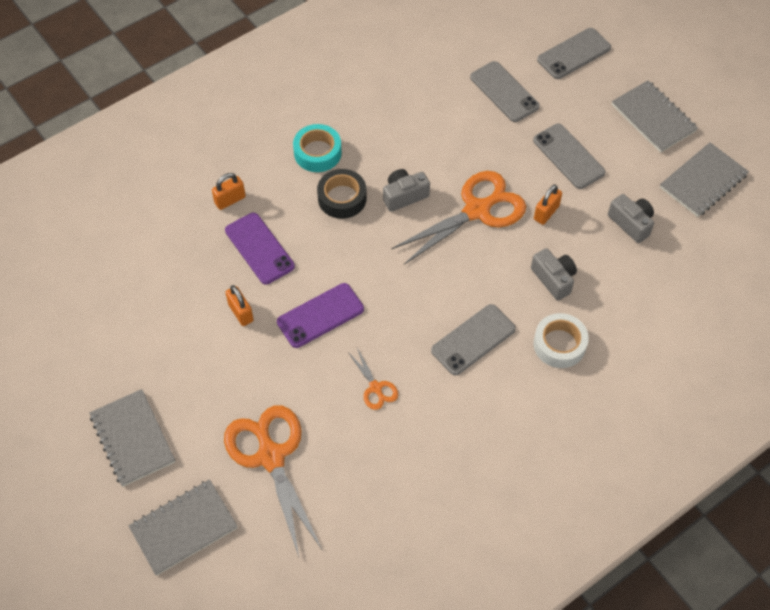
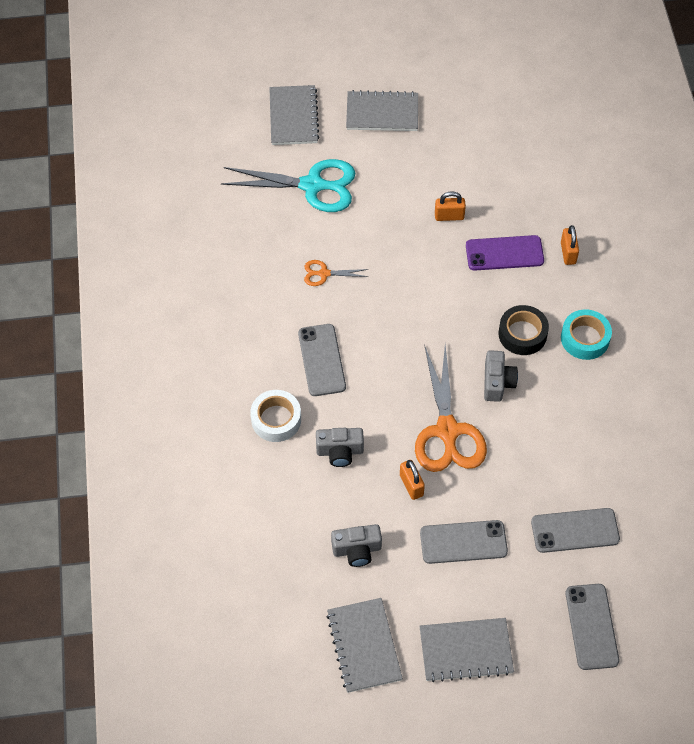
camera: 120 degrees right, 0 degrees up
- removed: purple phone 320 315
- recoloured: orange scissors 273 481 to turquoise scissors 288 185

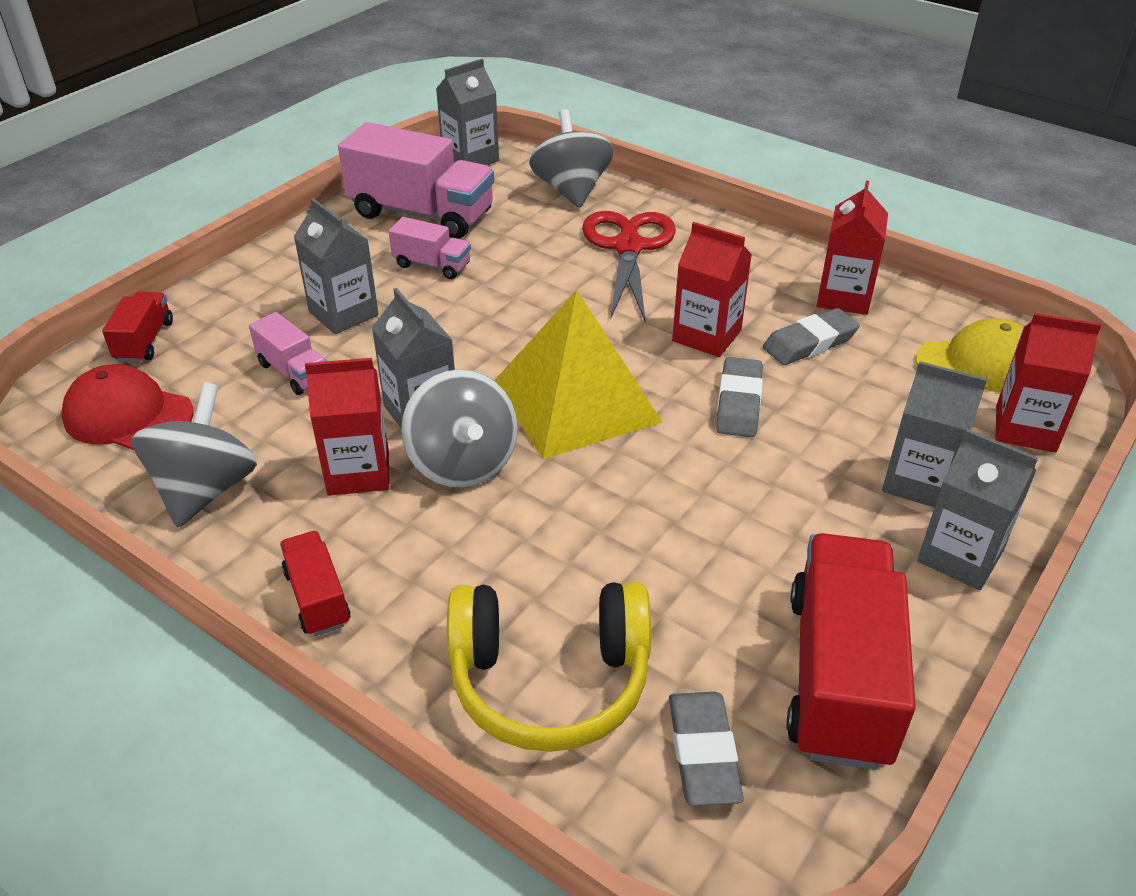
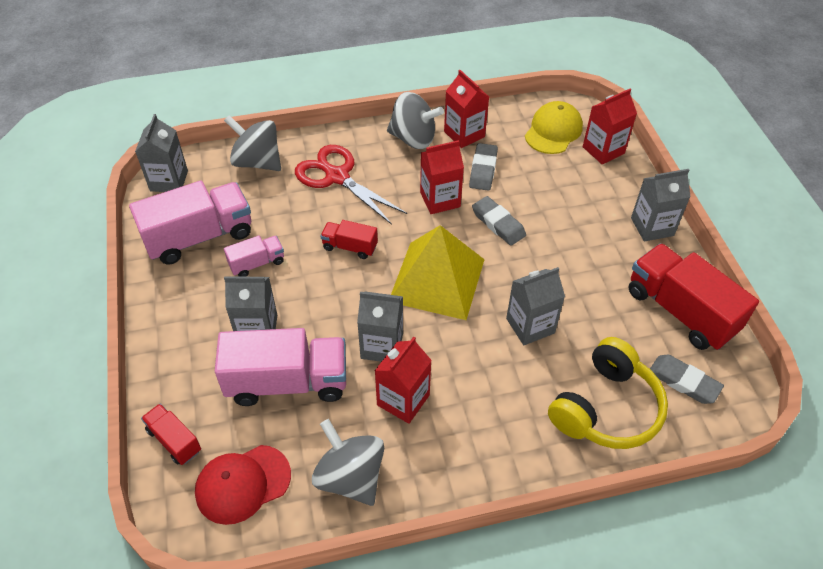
camera: 50 degrees left, 10 degrees up
- moved: red truck 315 583 to 349 239
- moved: grey spinning top 459 428 to 415 120
- moved: grey carton 934 434 to 535 306
- resized: pink truck 288 353 = 280 367 x1.99

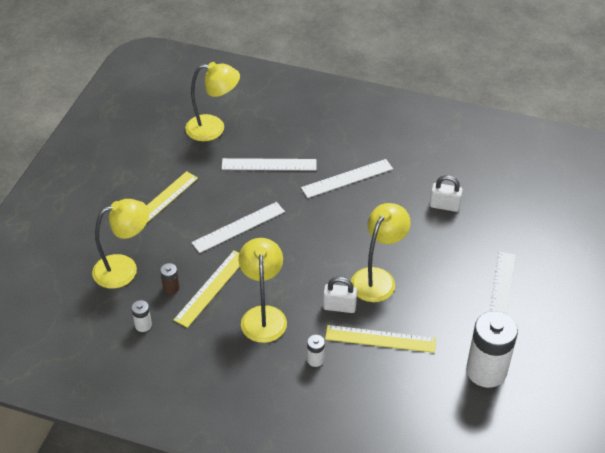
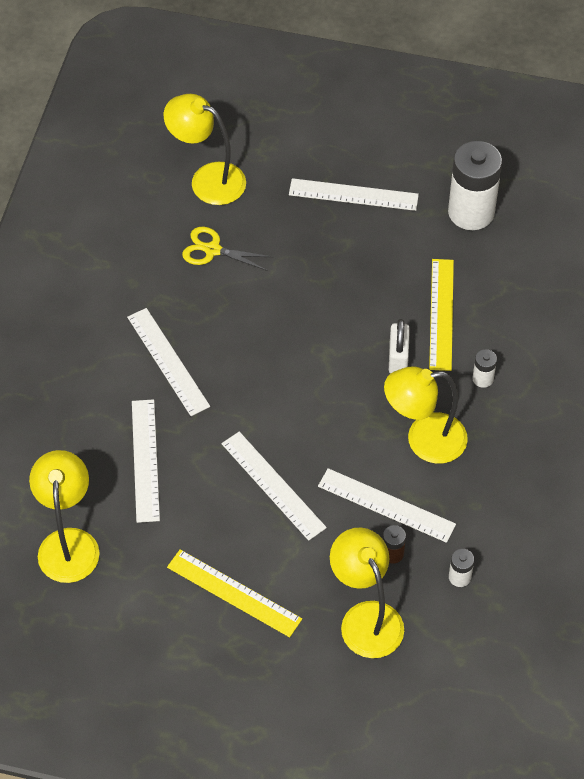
camera: 95 degrees left, 10 degrees up
- moved: yellow lamp 381 252 to 205 149
- replaced: white padlock 446 193 to yellow scissors 227 249
- recoloured: yellow ruler 206 289 to white ruler 387 505

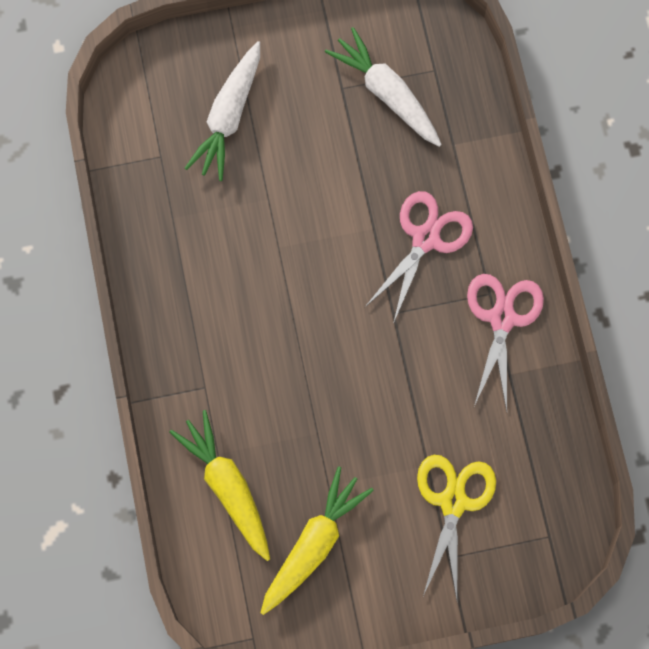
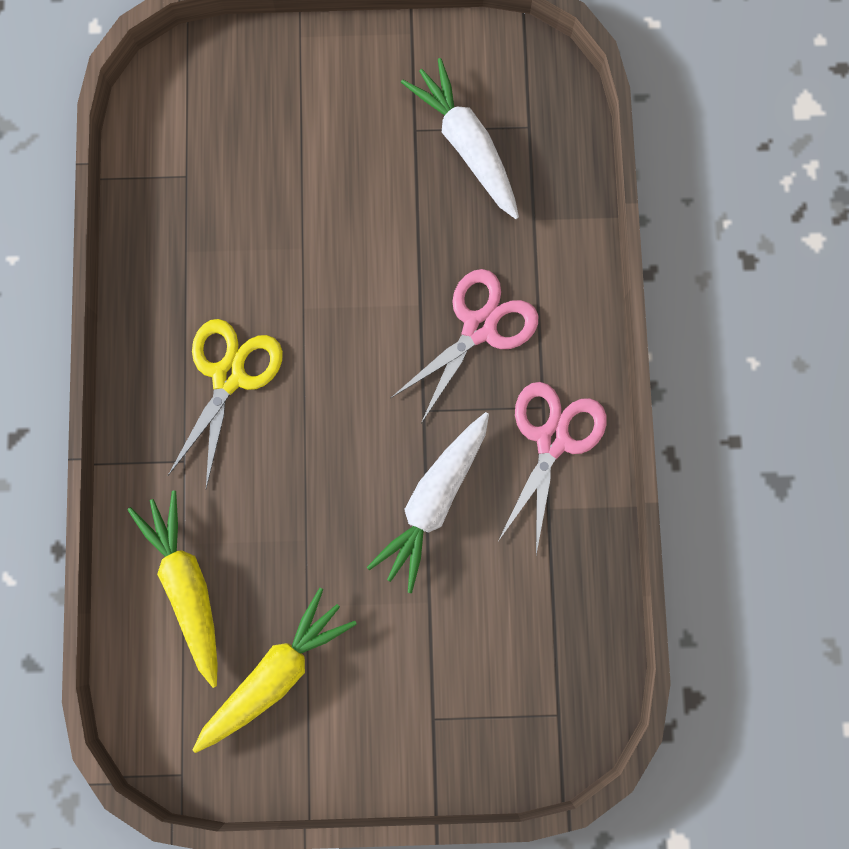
camera: 10 degrees right, 5 degrees up
- moved: white carrot 222 111 to 428 502
- moved: yellow scissors 456 527 to 225 403

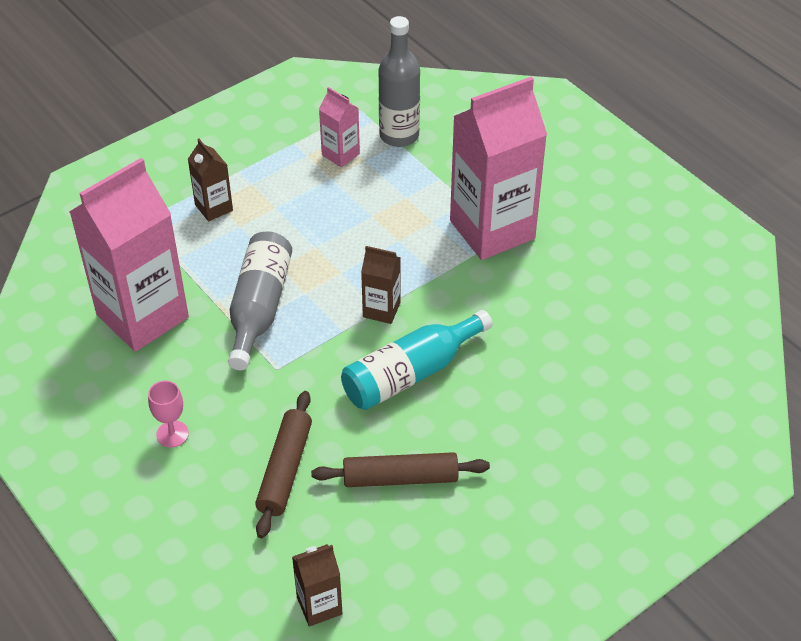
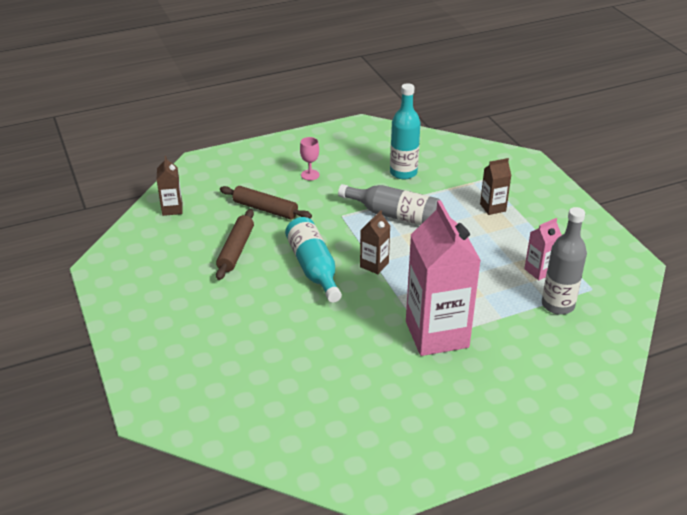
camera: 105 degrees right, 10 degrees down
- replaced: pink carton 129 255 to turquoise bottle 405 131

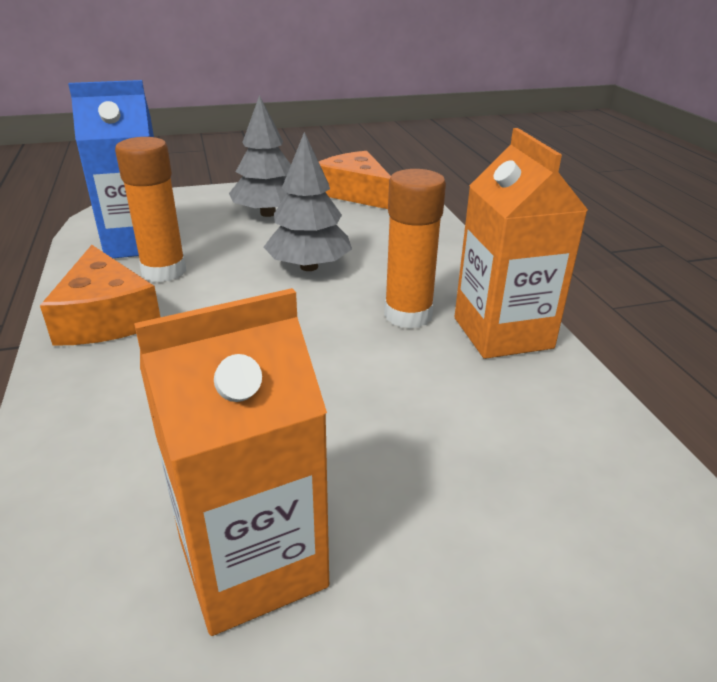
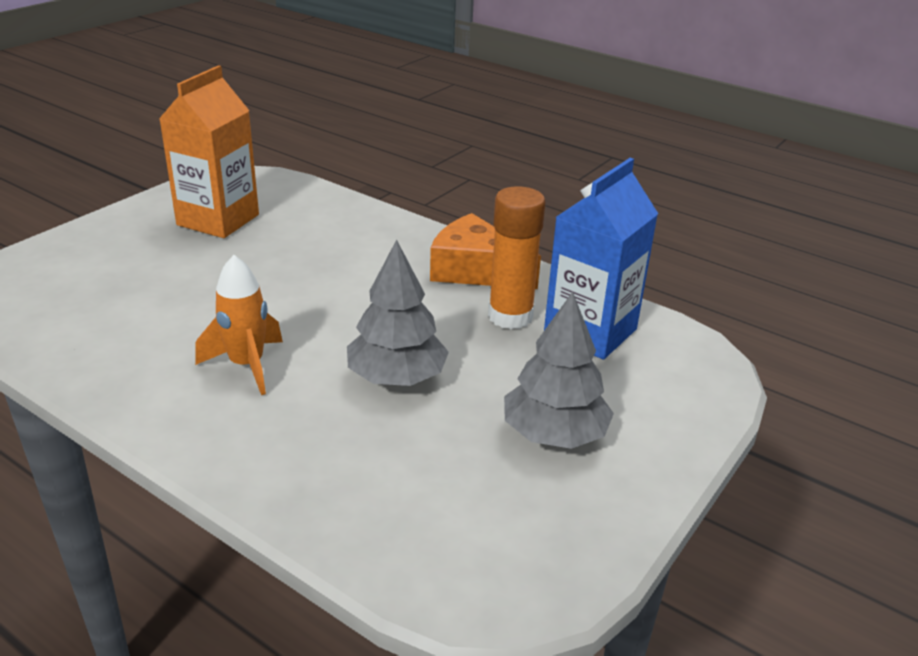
camera: 140 degrees right, 0 degrees up
- removed: orange cheese 355 180
- removed: orange carton 521 243
- replaced: orange glue stick 415 249 to orange rocket 239 325

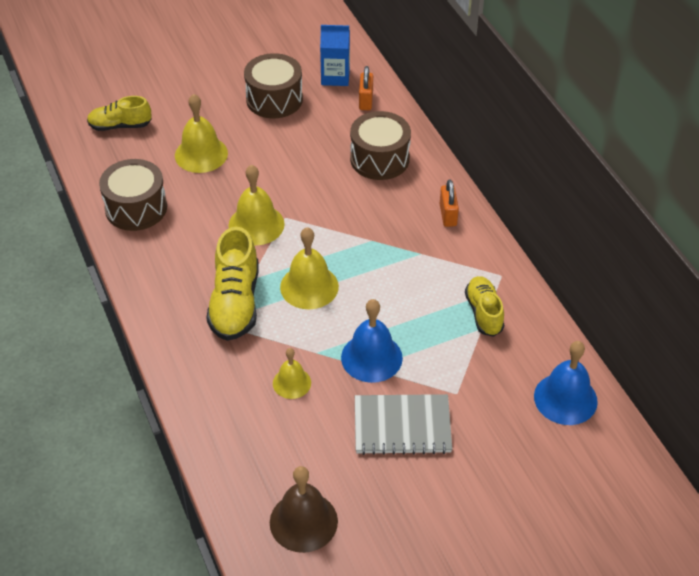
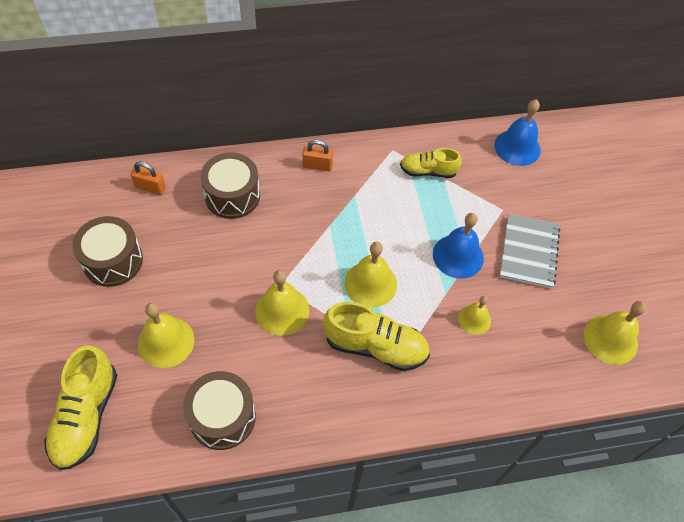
camera: 80 degrees left, 10 degrees up
- removed: blue carton 335 55
- recoloured: brown bell 304 509 to yellow bell 614 333
- resized: yellow shoe 119 113 = 80 407 x1.58

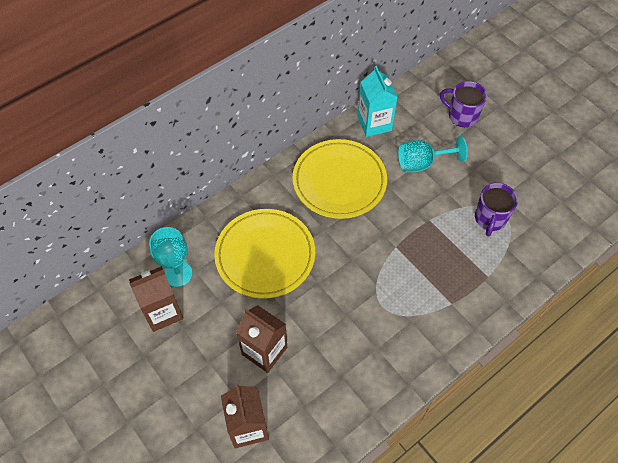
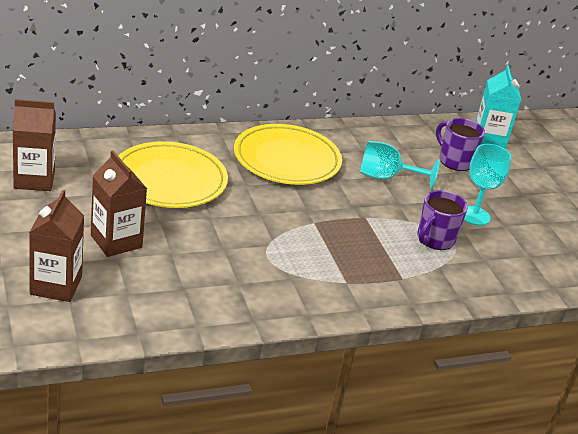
camera: 15 degrees right, 25 degrees down
- moved: turquoise goblet 171 257 to 487 185
- moved: turquoise carton 378 101 to 498 107

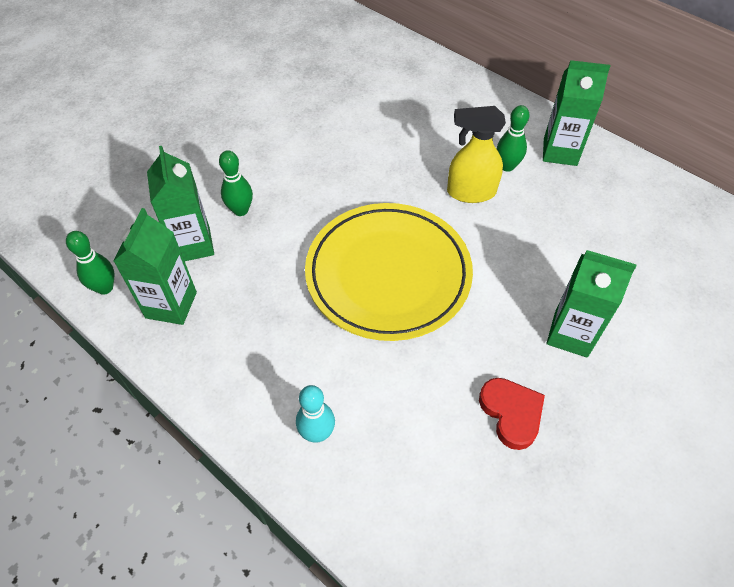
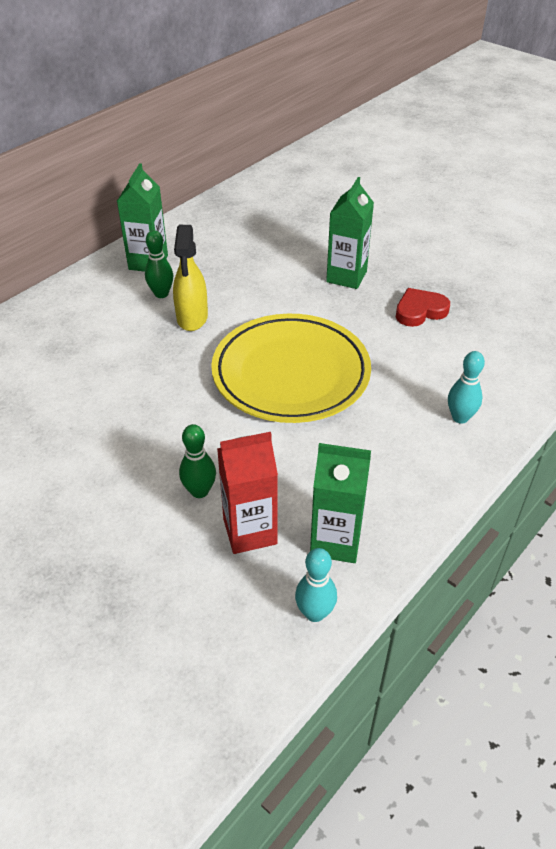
camera: 90 degrees left, 10 degrees down
- recoloured: green bowling pin 90 263 to turquoise bowling pin 316 585
- recoloured: green carton 180 203 to red carton 247 493

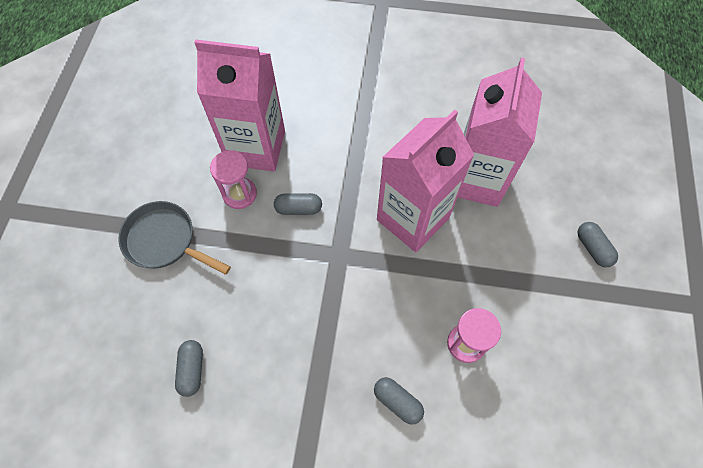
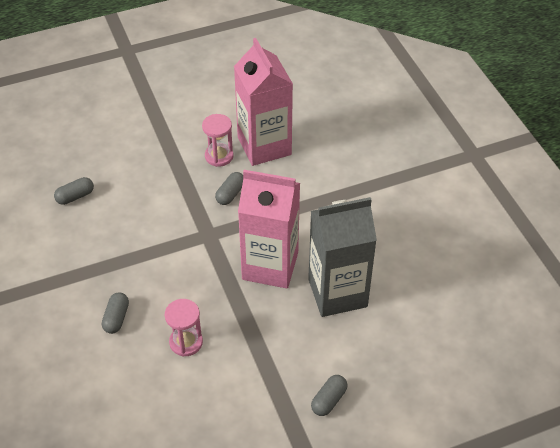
camera: 60 degrees right, 15 degrees down
- removed: grey pan 174 238
- recoloured: pink carton 500 132 to grey carton 342 257
- turned: grey capsule 298 204 = 229 188 60 degrees clockwise

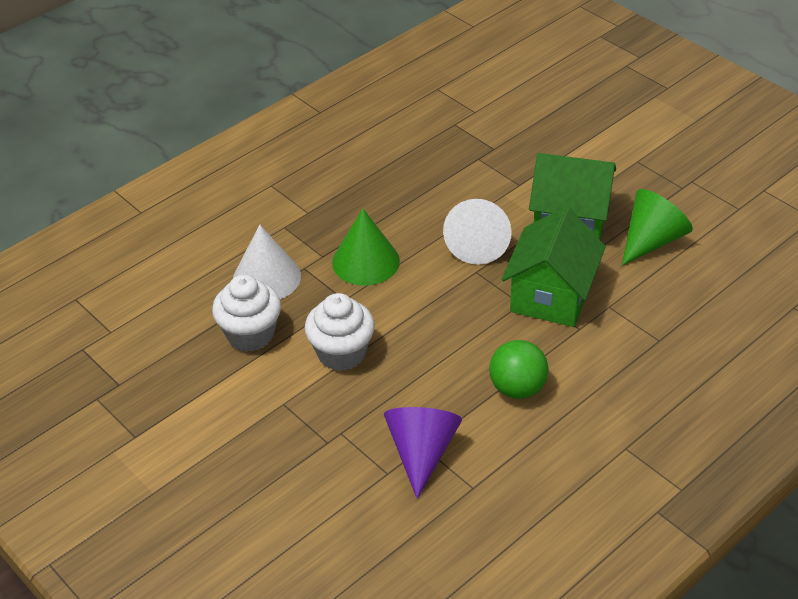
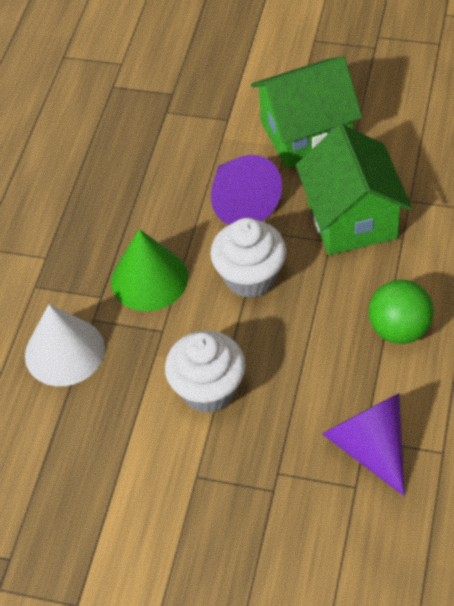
camera: 30 degrees left, 10 degrees up
- removed: green cone 657 227
- moved: white cupcake 246 313 to 248 258
- recoloured: white cone 477 232 to purple cone 246 190

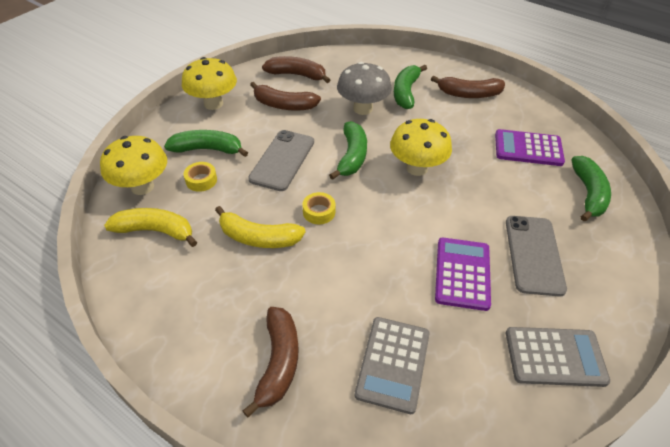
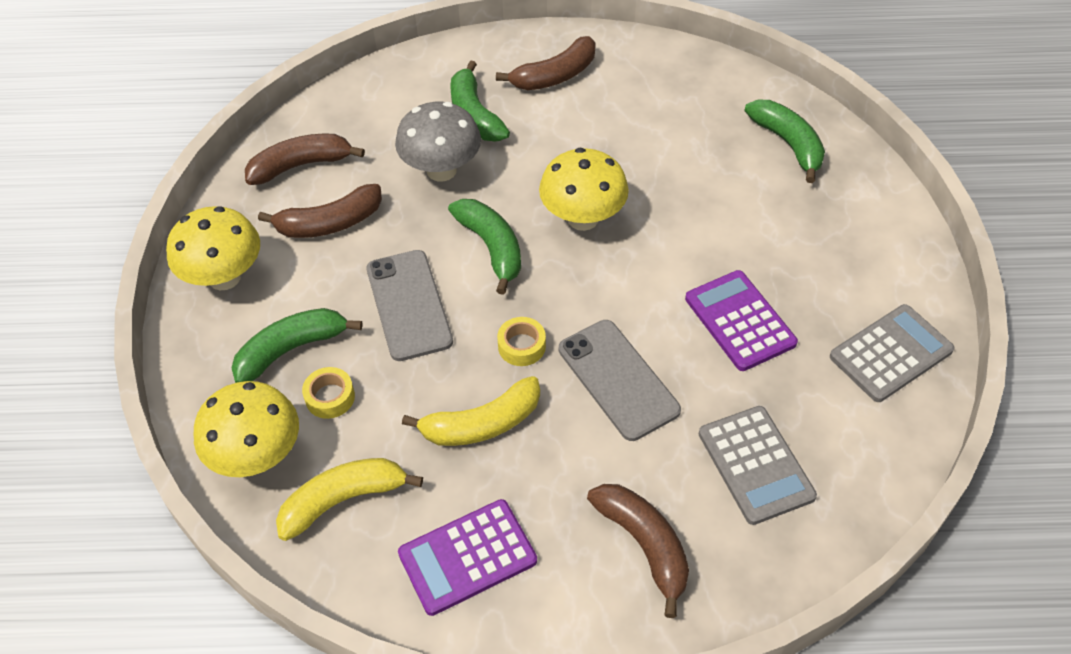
camera: 35 degrees left, 5 degrees up
- moved: purple calculator 530 147 to 467 557
- moved: grey phone 536 256 to 620 380

